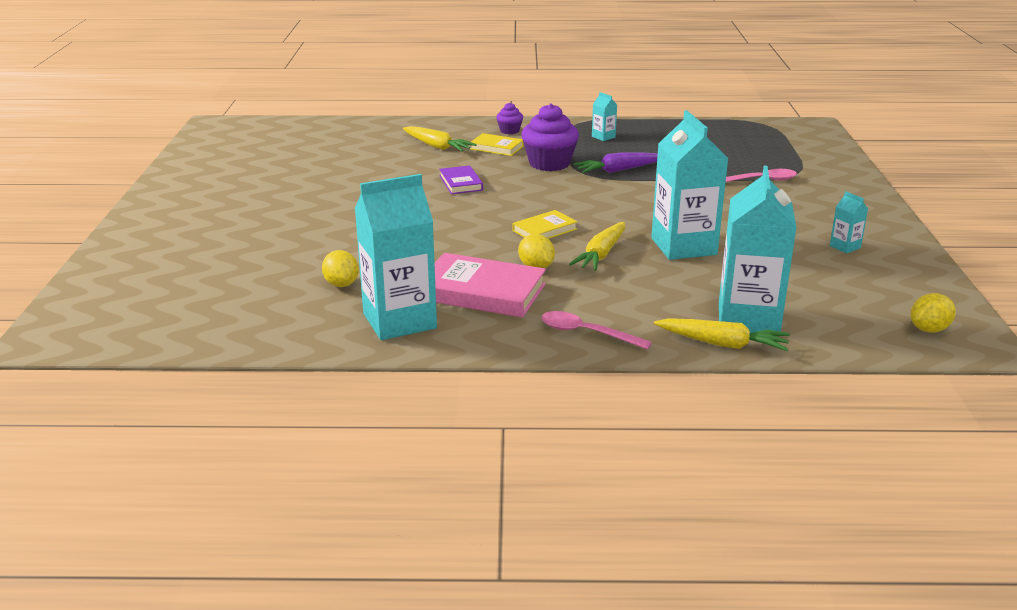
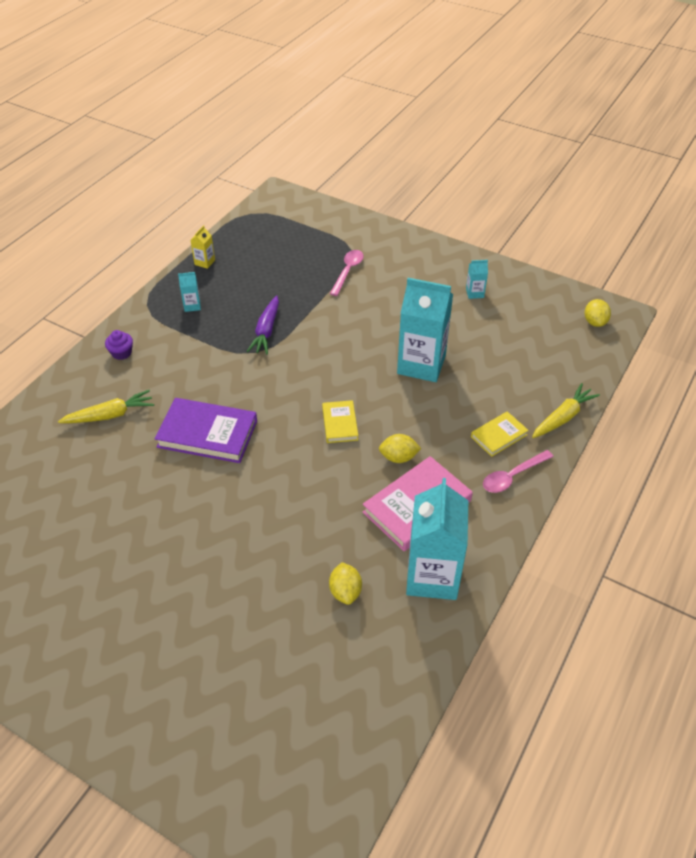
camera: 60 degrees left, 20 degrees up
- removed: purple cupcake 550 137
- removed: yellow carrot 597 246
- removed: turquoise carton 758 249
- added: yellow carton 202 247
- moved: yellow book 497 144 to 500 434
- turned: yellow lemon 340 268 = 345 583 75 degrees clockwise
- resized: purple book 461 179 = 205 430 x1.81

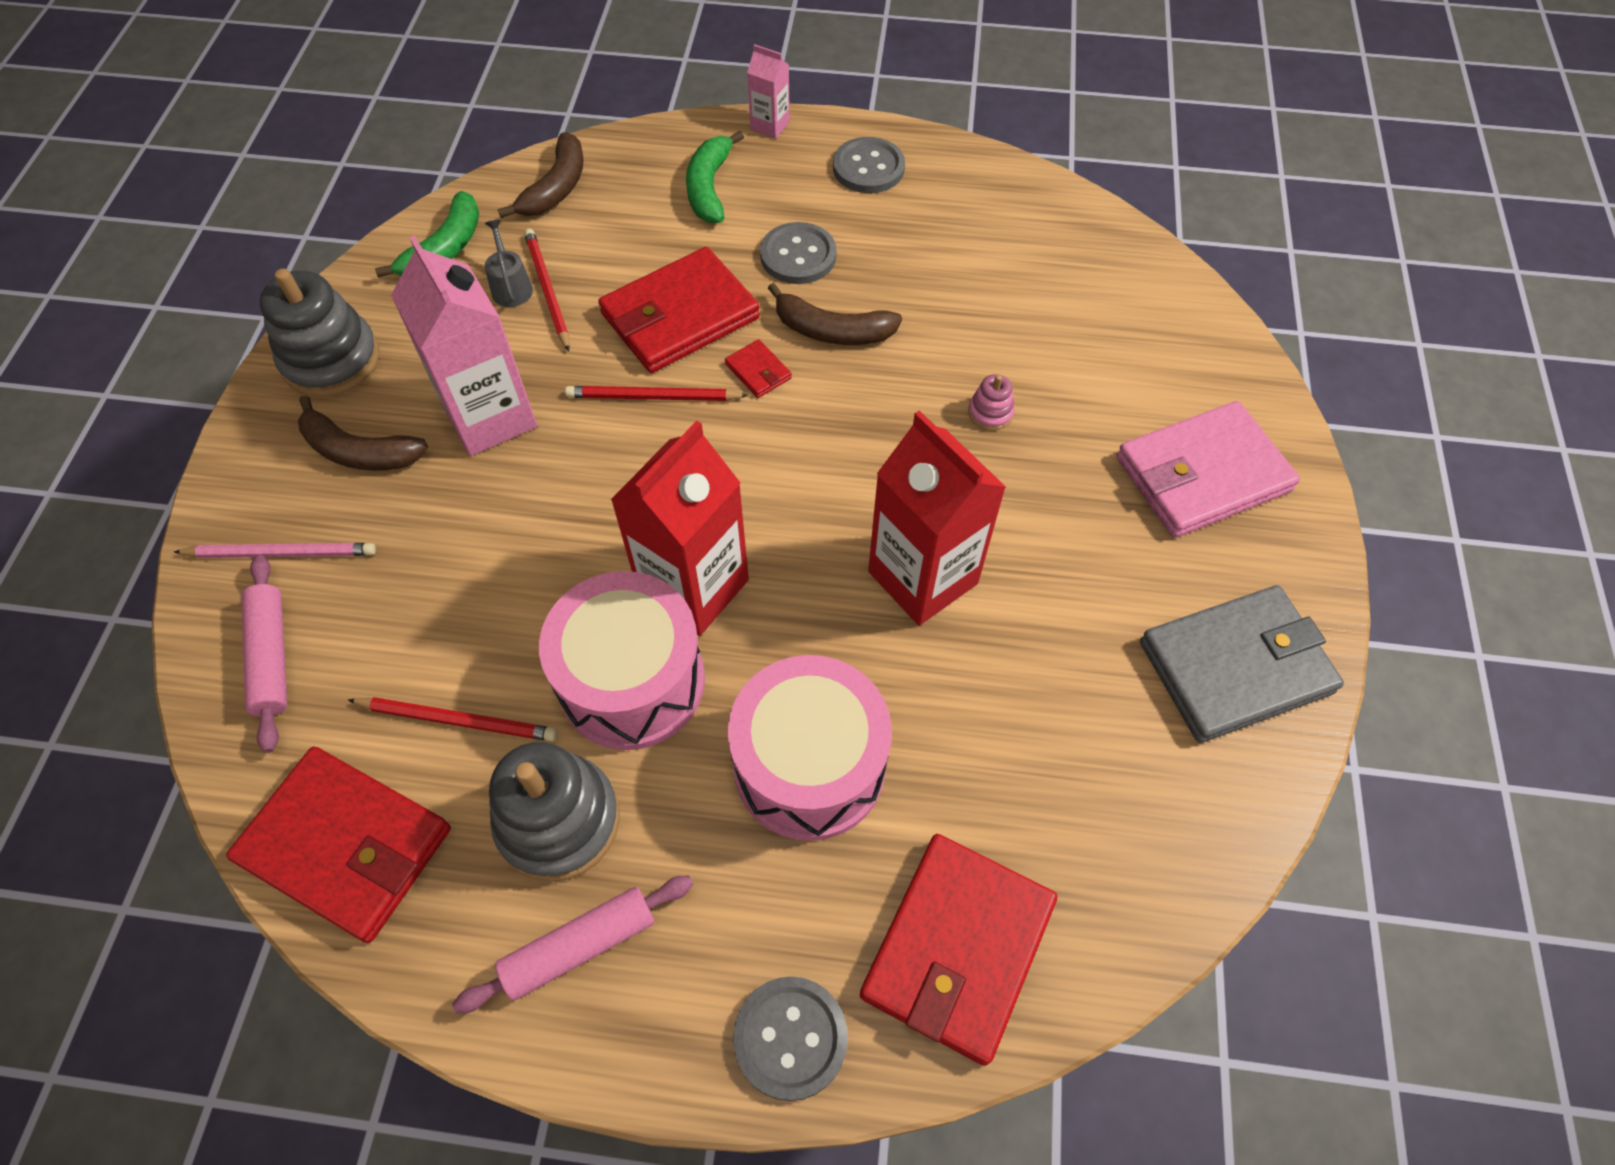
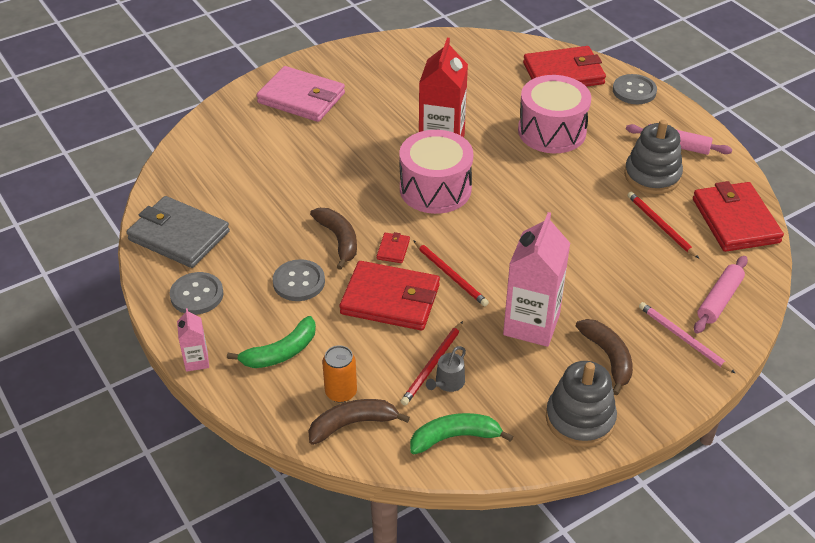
camera: 130 degrees left, 15 degrees down
- removed: red carton 680 528
- removed: pink stacking toy 991 402
- added: orange can 339 374
- moved: pink drum 622 660 to 436 172
- moved: grey wallet 1242 664 to 178 232

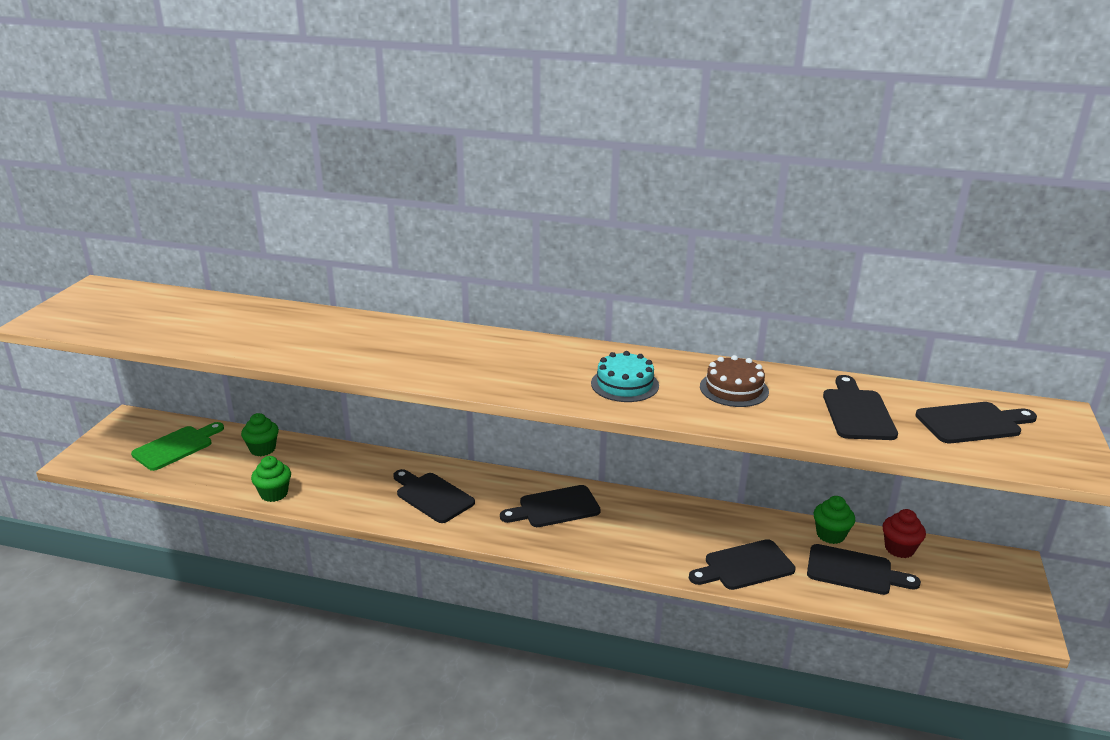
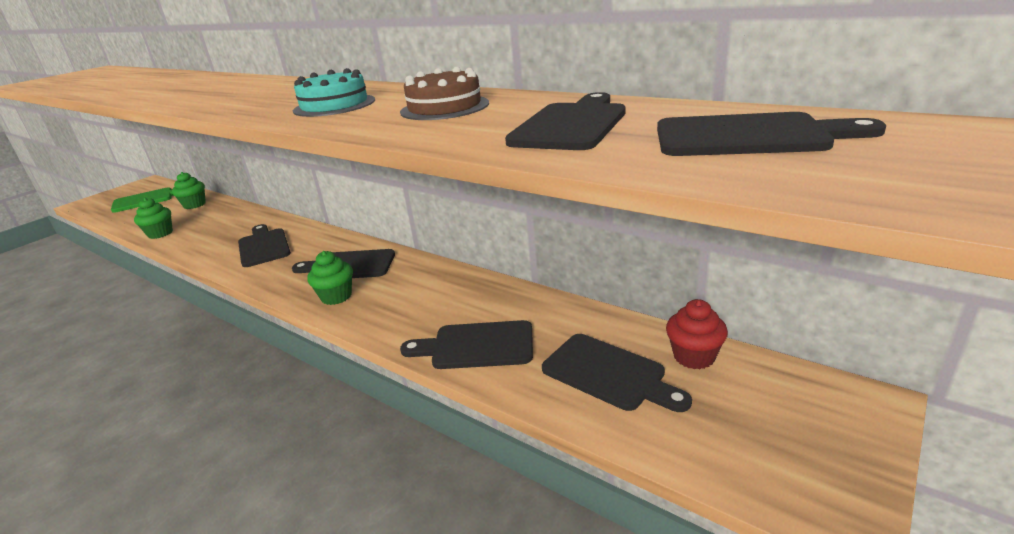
camera: 25 degrees right, 0 degrees up
- moved: green cupcake 834 520 to 330 278

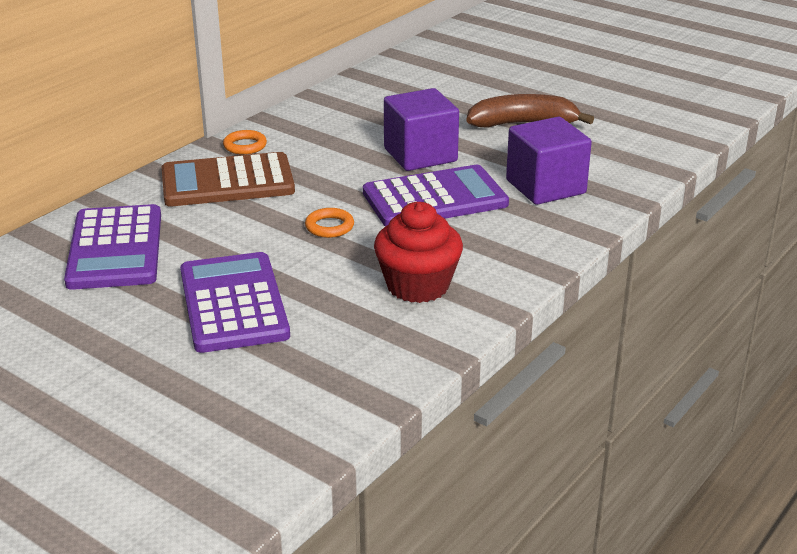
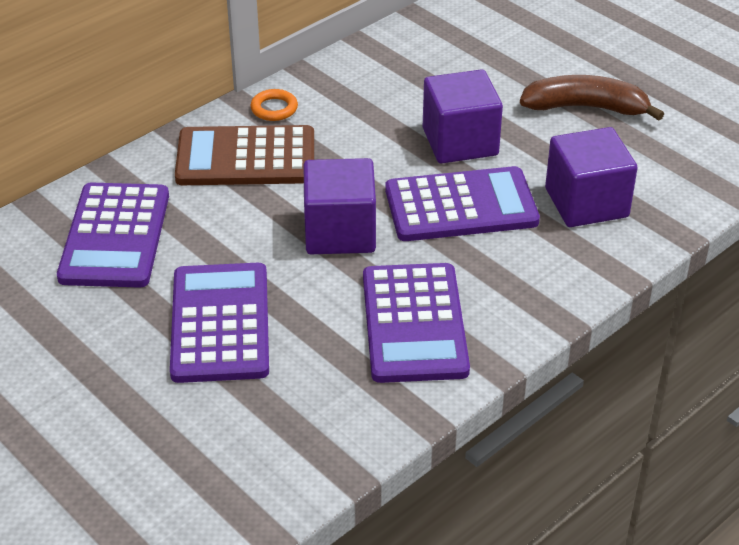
camera: 10 degrees right, 10 degrees up
- replaced: orange ring 329 223 to purple cube 340 206
- replaced: red cupcake 418 252 to purple calculator 416 323

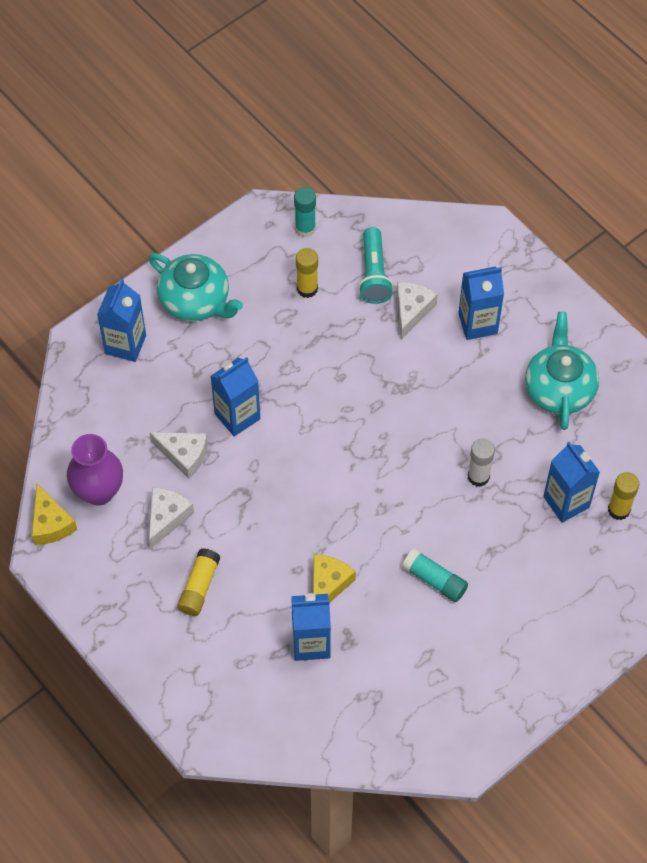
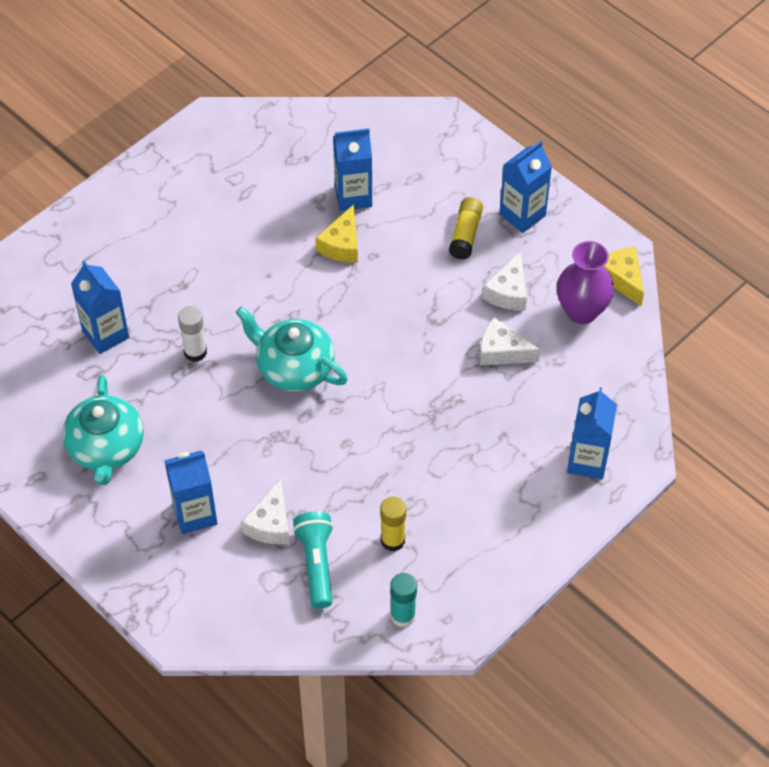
camera: 175 degrees right, 5 degrees down
- removed: turquoise glue stick 435 575
- removed: yellow glue stick 623 496
- moved: turquoise teapot 195 287 to 292 349
- moved: blue carton 235 396 to 526 187

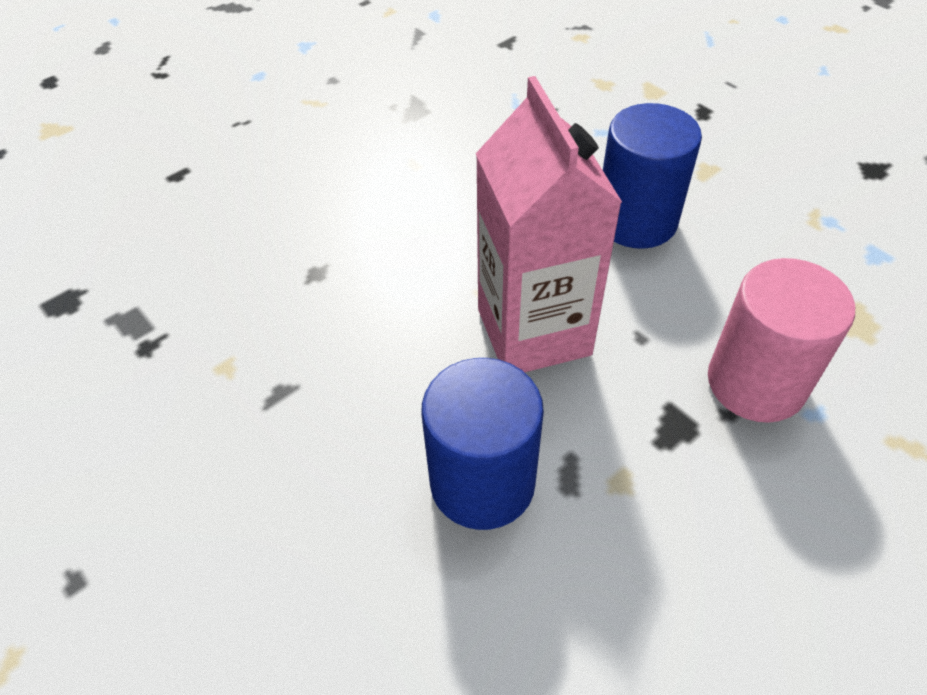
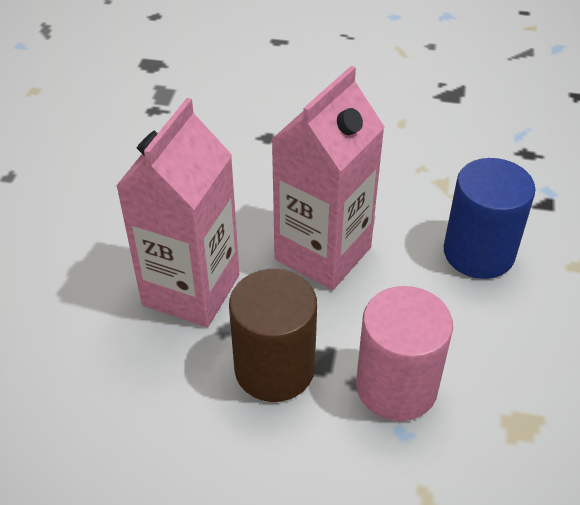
camera: 50 degrees right, 5 degrees down
- added: brown cylinder 273 335
- replaced: blue cylinder 482 444 to pink carton 177 212

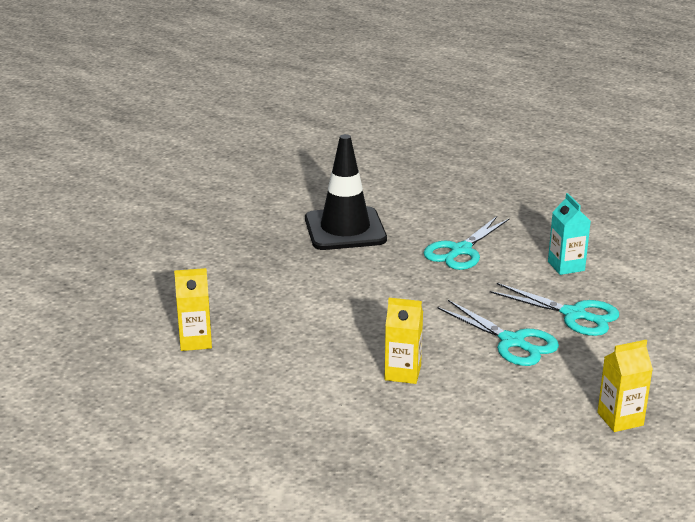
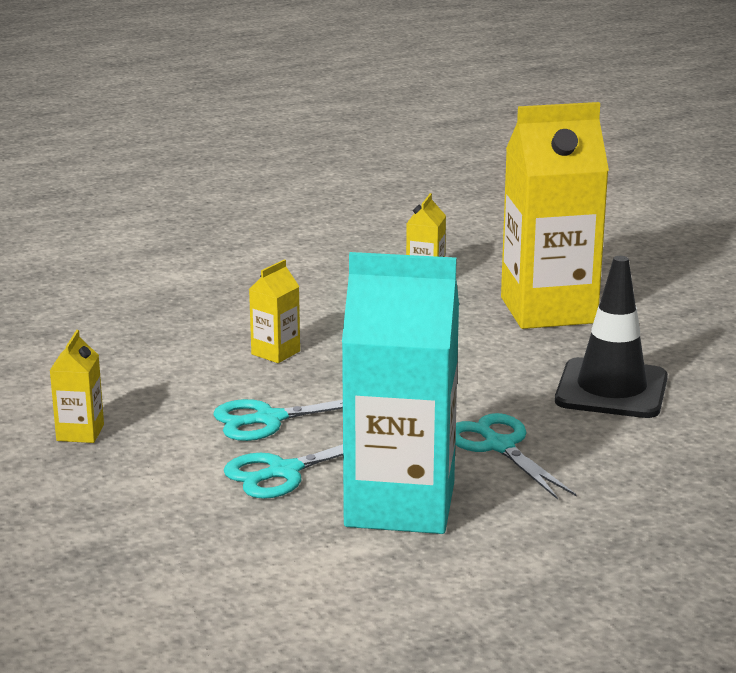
camera: 115 degrees right, 5 degrees down
- added: yellow carton 555 215
- resized: turquoise carton 569 234 = 400 393 x2.37

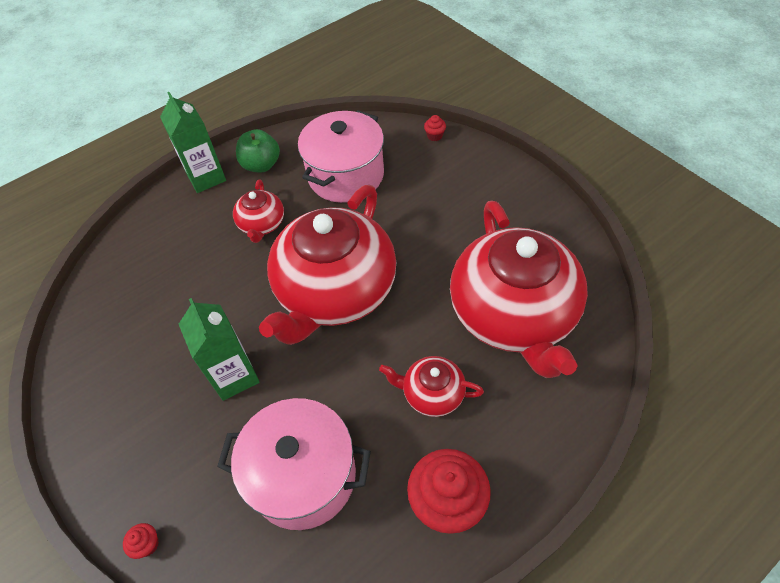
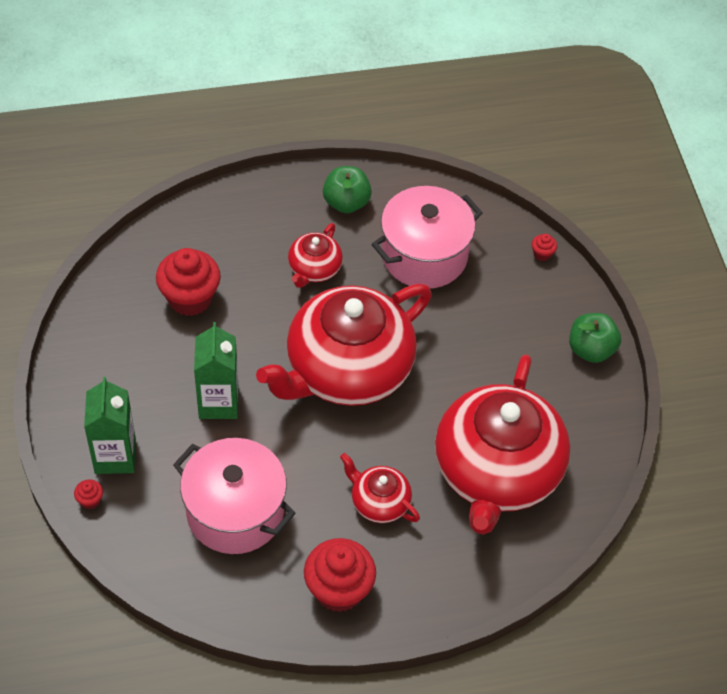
camera: 20 degrees right, 0 degrees up
- added: red cupcake 188 282
- added: green apple 595 338
- moved: green carton 193 142 to 110 425

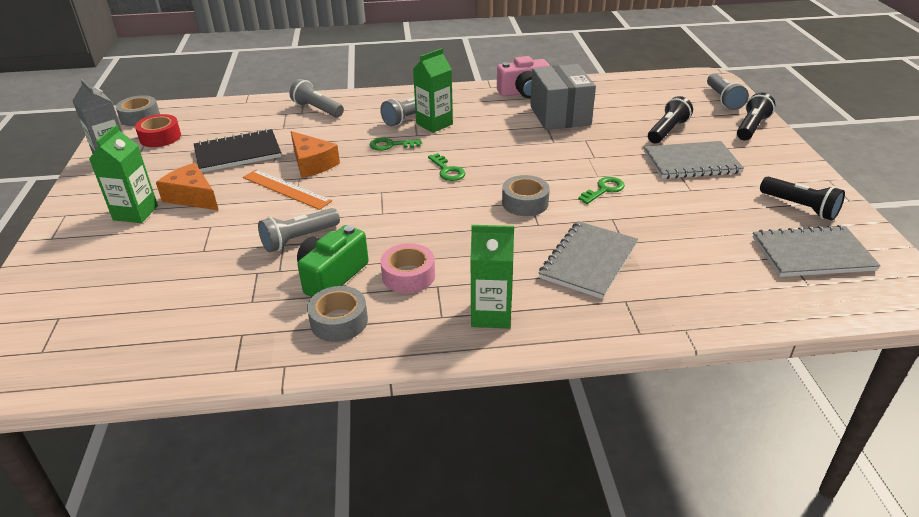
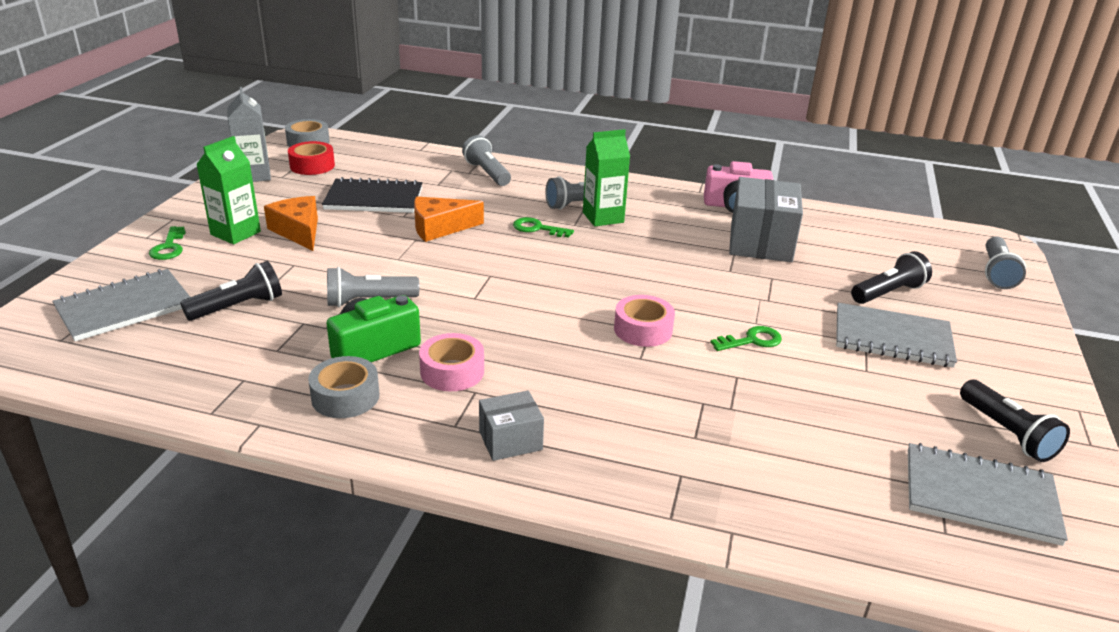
camera: 20 degrees right, 5 degrees down
- removed: orange ruler 287 190
- moved: green key 446 167 to 167 243
- moved: grey notebook 588 260 to 121 305
- moved: black flashlight 756 116 to 231 291
- replaced: green carton 492 276 to grey box 511 425
- recoloured: grey tape 526 195 to pink tape 644 321
- turned: orange cheese 315 154 = 449 219 90 degrees clockwise

